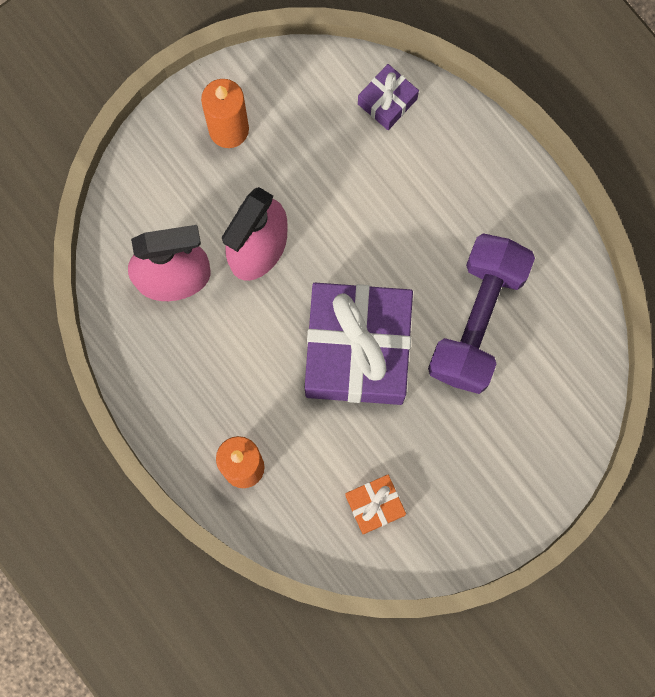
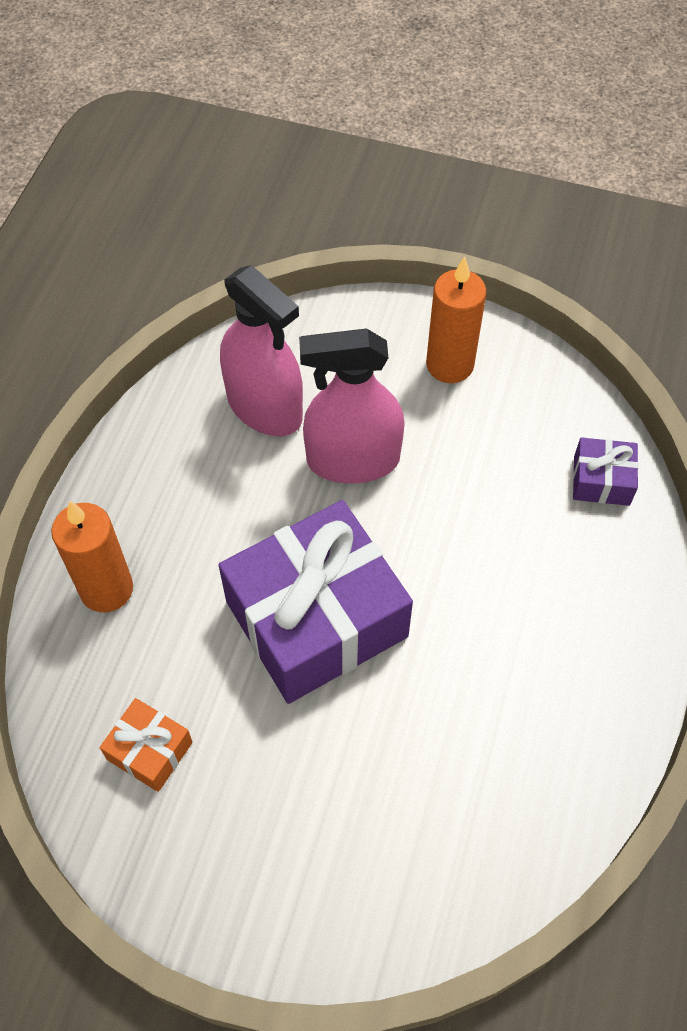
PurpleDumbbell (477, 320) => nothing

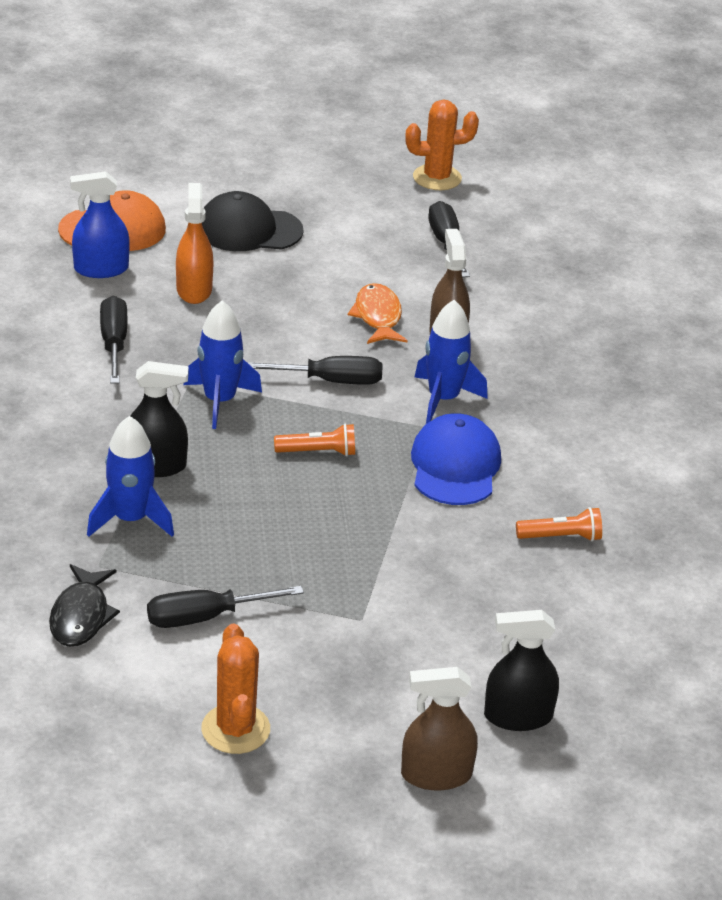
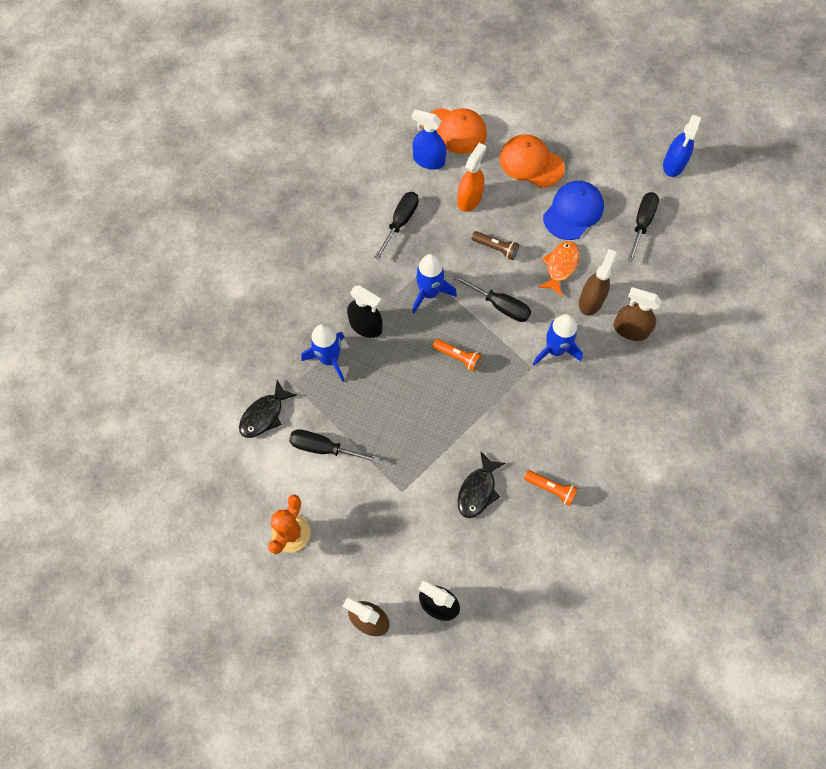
BlackCap (249, 230) => OrangeCap (531, 163)
OrangeCactus (437, 178) => BlueSprayBottle (673, 164)
BlueCap (455, 466) => BlueCap (573, 212), move
nothing => BlackFish (478, 490)
nothing => BrownFlashlight (496, 248)
nothing => BrownSprayBottle (630, 330)

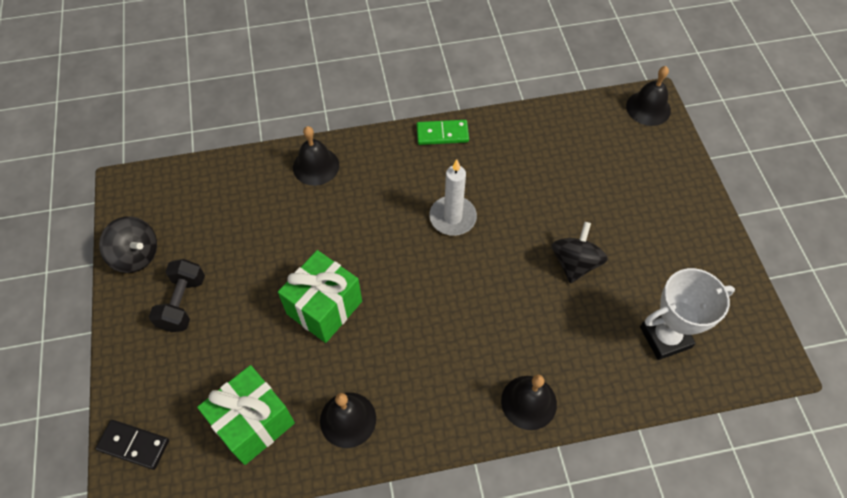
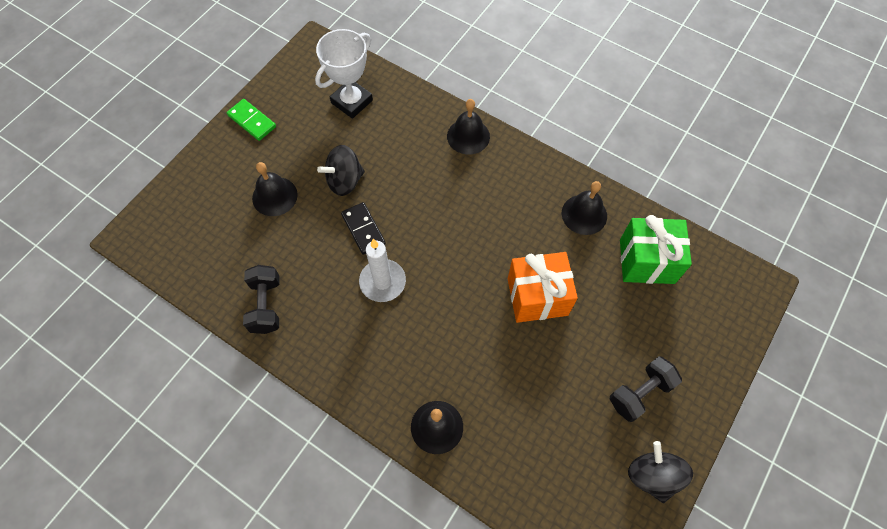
BlackDomino (134, 445) => BlackDomino (363, 229), move
GreenGift (324, 307) => OrangeGift (537, 296)
GreenDomino (442, 134) => GreenDomino (252, 121), move
BlackBell (648, 108) => BlackBell (274, 196), move
WhiteTrophy (665, 337) => WhiteTrophy (352, 102), 75 degrees counterclockwise
nothing => BlackDumbbell (266, 305)

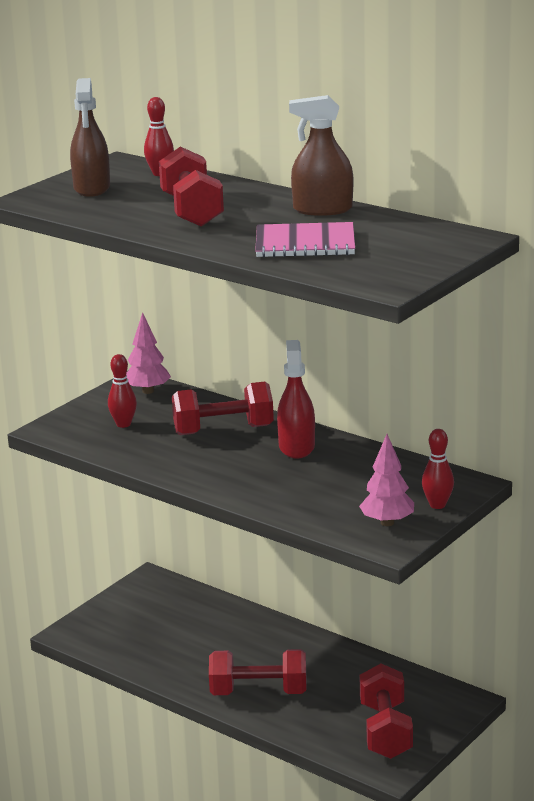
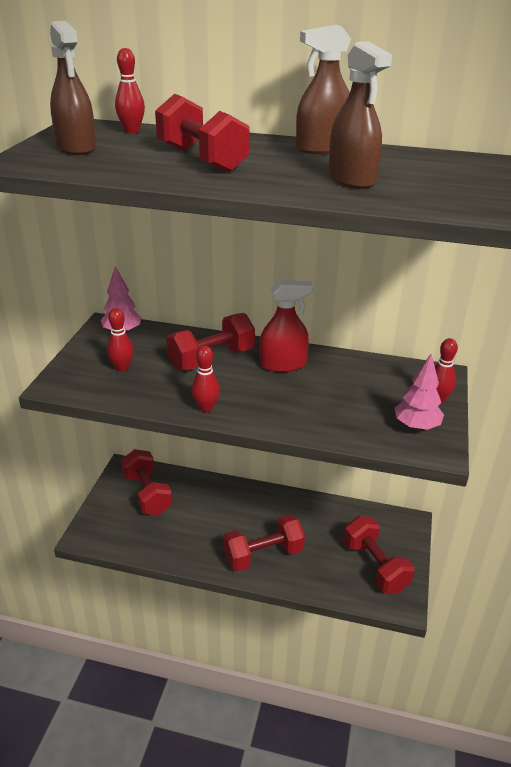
PinkNotebook (305, 243) => BrownSprayBottle (351, 179)
RedSprayBottle (296, 447) => RedSprayBottle (283, 364), 105 degrees clockwise
nothing => RedDumbbell (147, 494)
nothing => RedBowlingPin (206, 408)

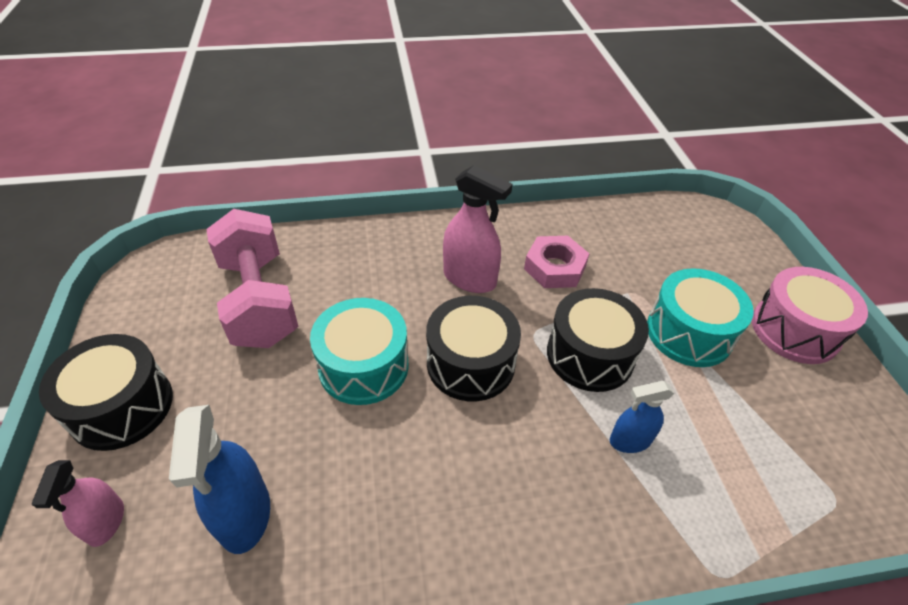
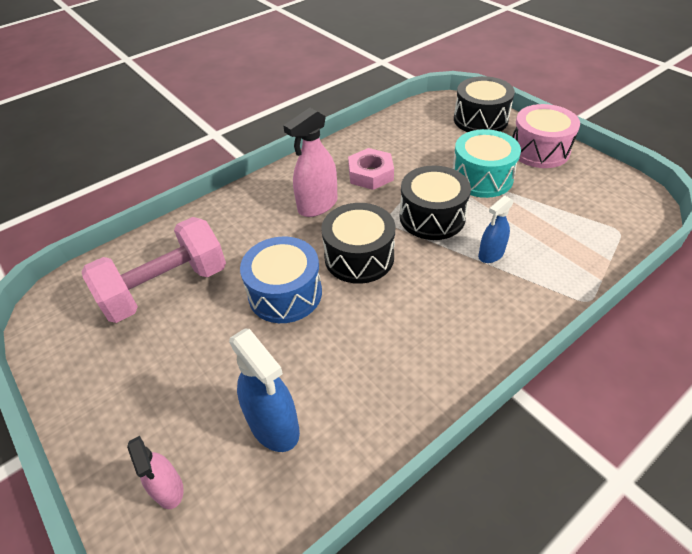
BlackDrum (122, 406) => BlackDrum (480, 119), move
PinkDumbbell (259, 301) => PinkDumbbell (166, 288), 75 degrees counterclockwise
TurquoiseDrum (363, 366) => BlueDrum (285, 293)
PinkSprayBottle (469, 279) => PinkSprayBottle (317, 205), 135 degrees clockwise

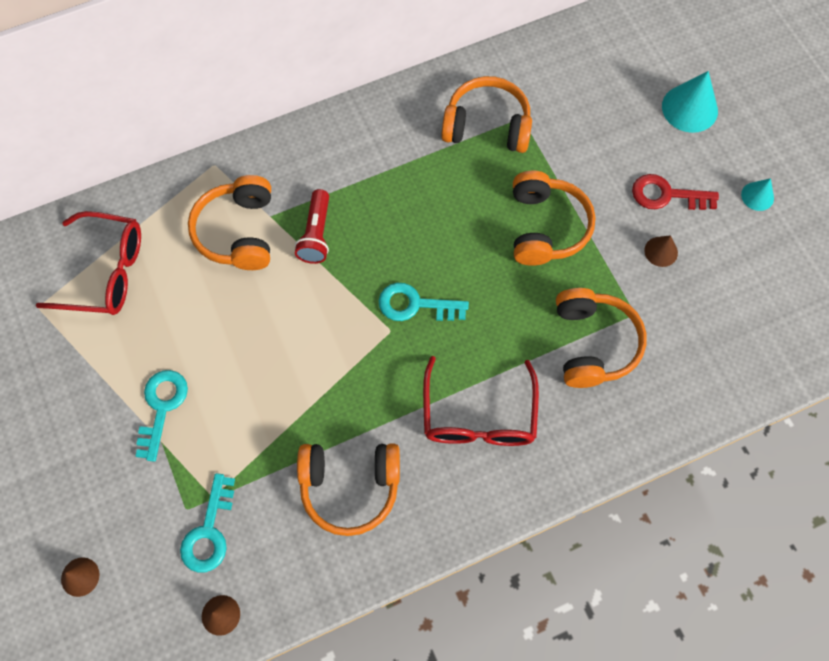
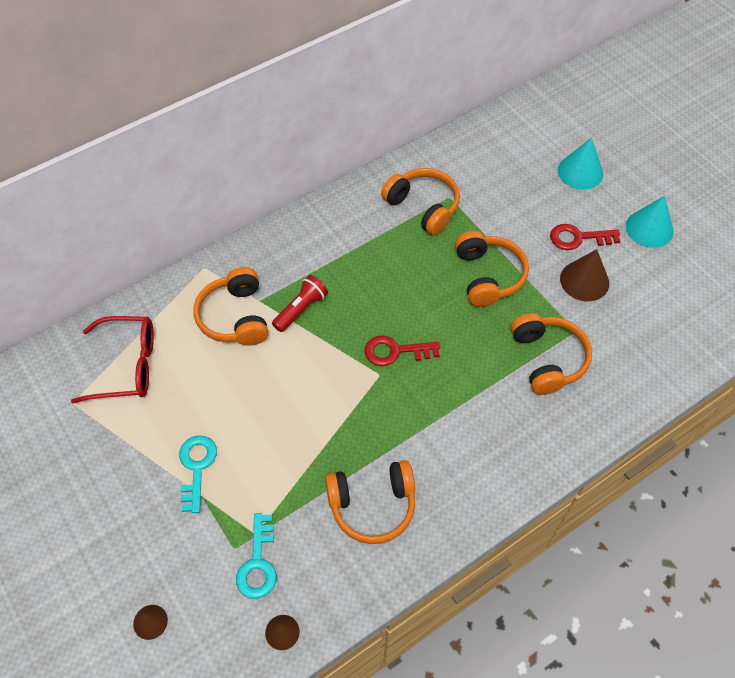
RedFlashlight (316, 234) => RedFlashlight (301, 309), 135 degrees counterclockwise
TurquoiseKey (415, 305) => RedKey (395, 351)
RedGlasses (478, 415) => nothing
OrangeHeadphones (487, 126) => OrangeHeadphones (423, 207), 45 degrees clockwise
BrownCone (661, 251) => BrownCone (584, 280), x1.79
TurquoiseCone (757, 196) => TurquoiseCone (649, 228), x1.79

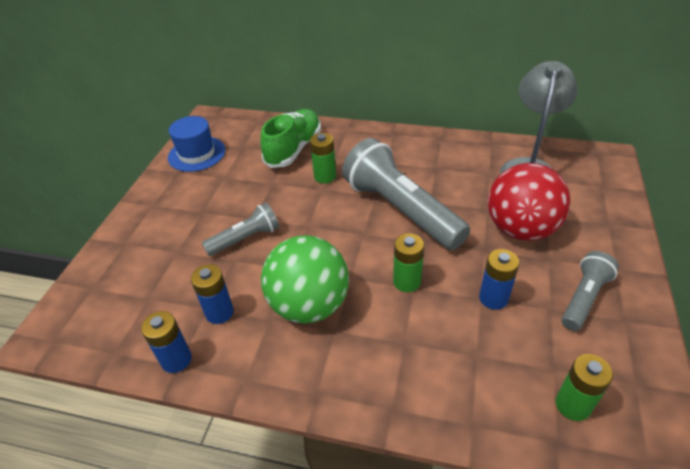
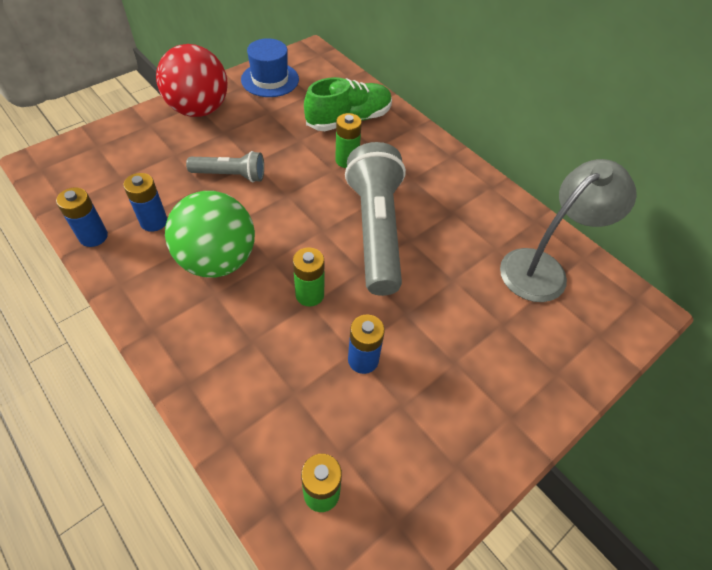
RedBall (520, 229) => RedBall (199, 110), move
GreyFlashlight (583, 298) => nothing

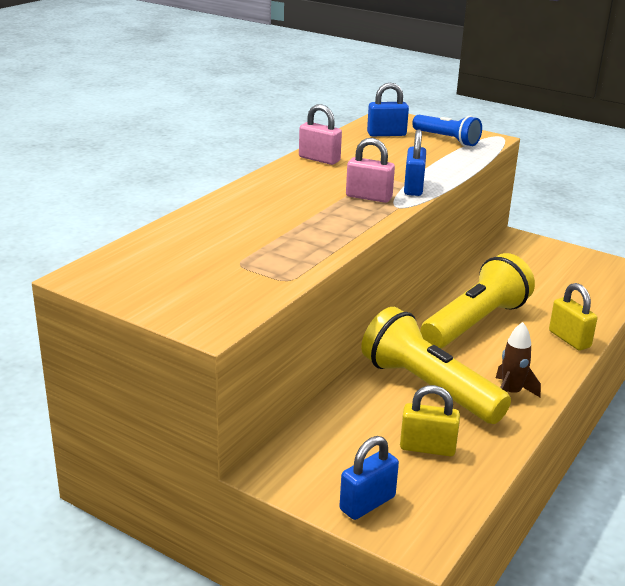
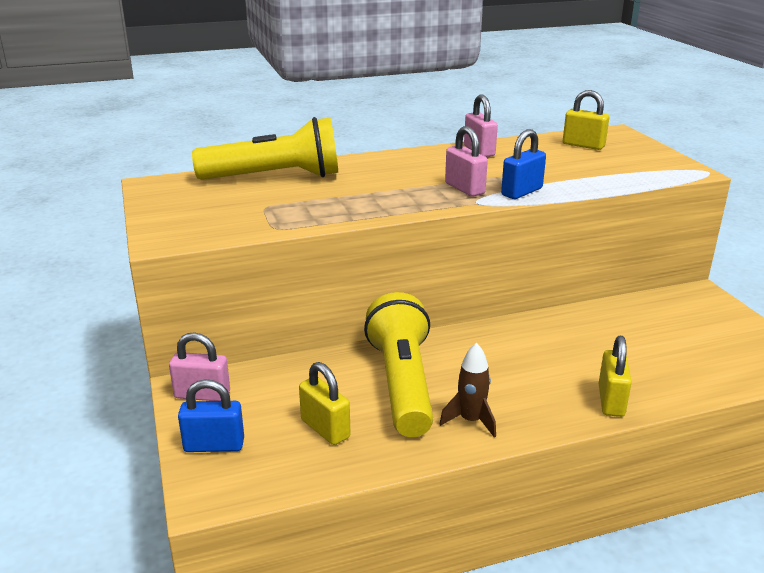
BluePadlock (386, 134) => YellowPadlock (583, 145)
BlueFlashlight (447, 139) => nothing
YellowFlashlight (475, 323) => YellowFlashlight (275, 177), move
nothing => PinkPadlock (202, 395)

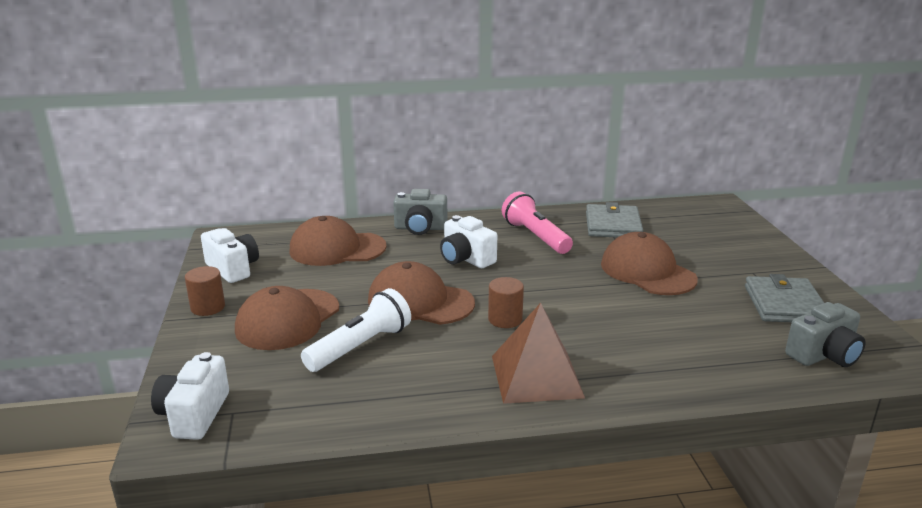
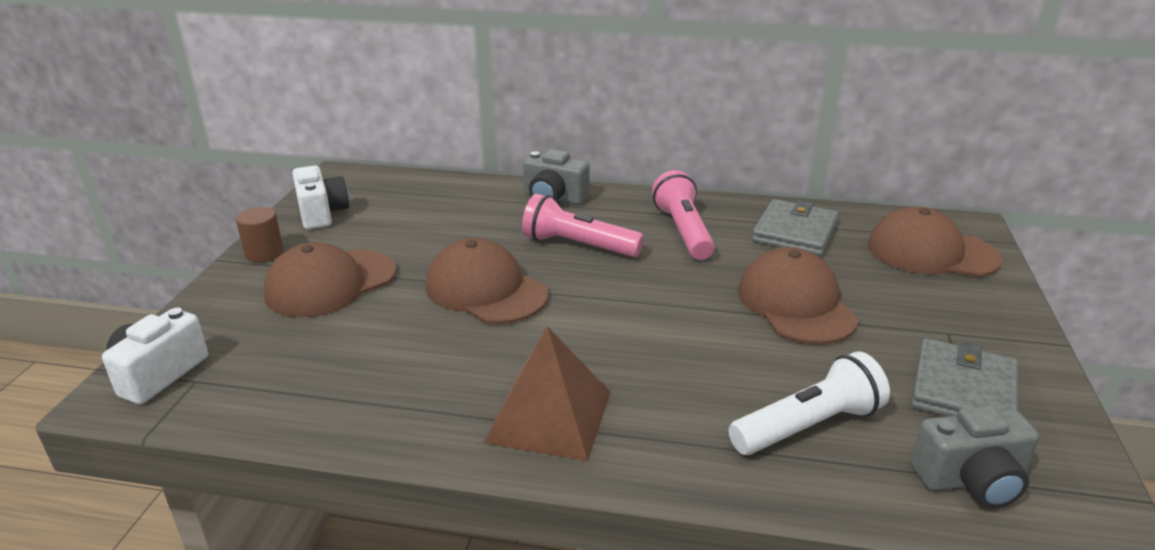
BrownCap (337, 249) => BrownCap (931, 252), move
WhiteFlashlight (360, 346) => WhiteFlashlight (808, 426), move
WhiteCamera (466, 259) => PinkFlashlight (578, 245)
BrownCylinder (505, 319) => nothing

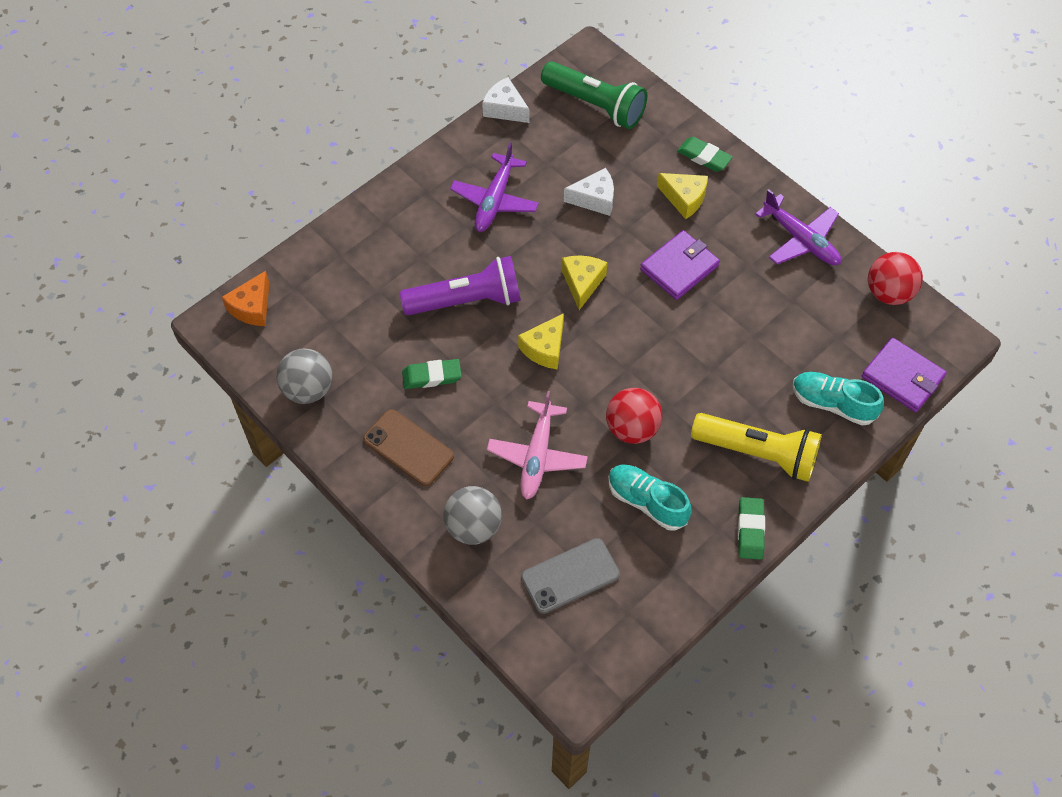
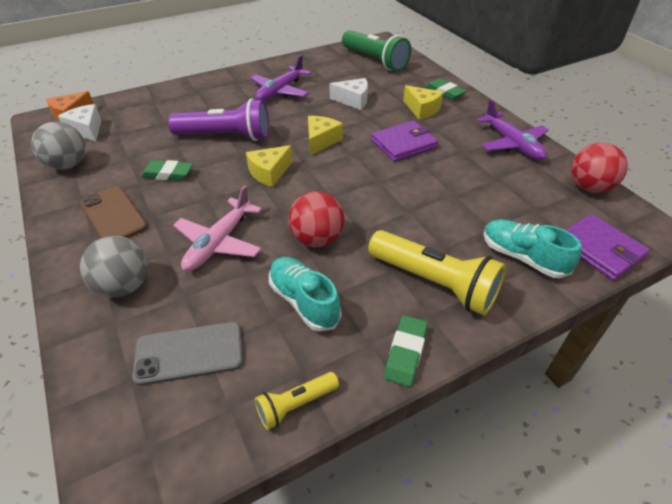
WhiteCheese (505, 109) => WhiteCheese (86, 130), move
nothing => YellowFlashlight (295, 404)

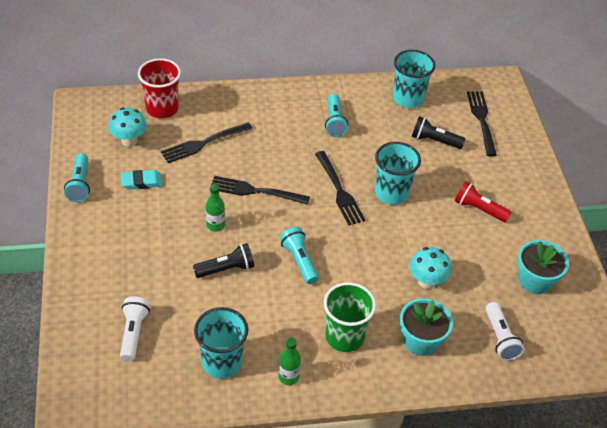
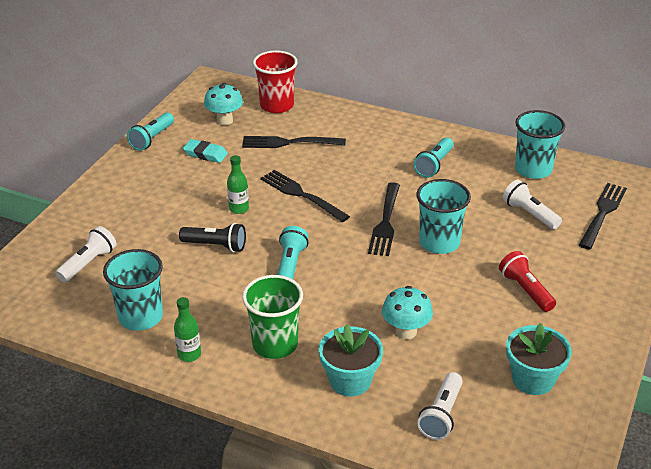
BlackFlashlight (434, 141) => WhiteFlashlight (529, 214)

